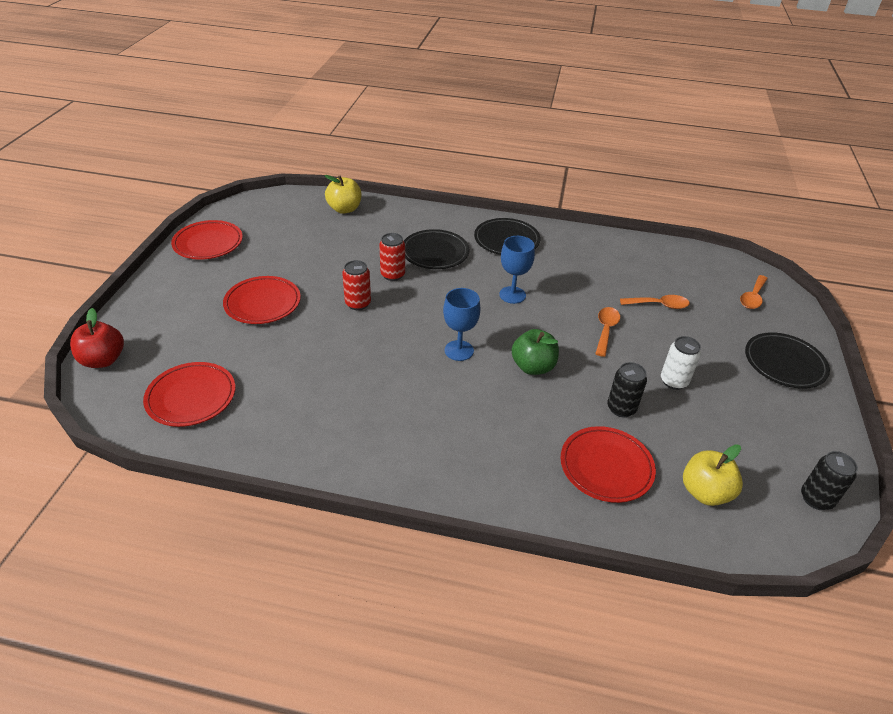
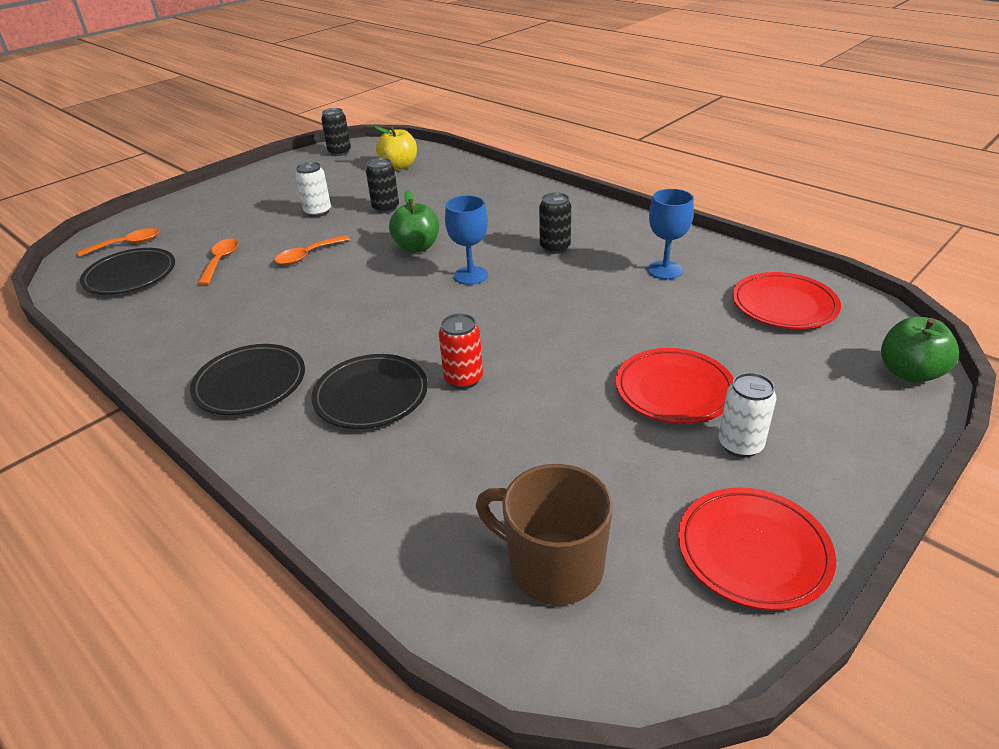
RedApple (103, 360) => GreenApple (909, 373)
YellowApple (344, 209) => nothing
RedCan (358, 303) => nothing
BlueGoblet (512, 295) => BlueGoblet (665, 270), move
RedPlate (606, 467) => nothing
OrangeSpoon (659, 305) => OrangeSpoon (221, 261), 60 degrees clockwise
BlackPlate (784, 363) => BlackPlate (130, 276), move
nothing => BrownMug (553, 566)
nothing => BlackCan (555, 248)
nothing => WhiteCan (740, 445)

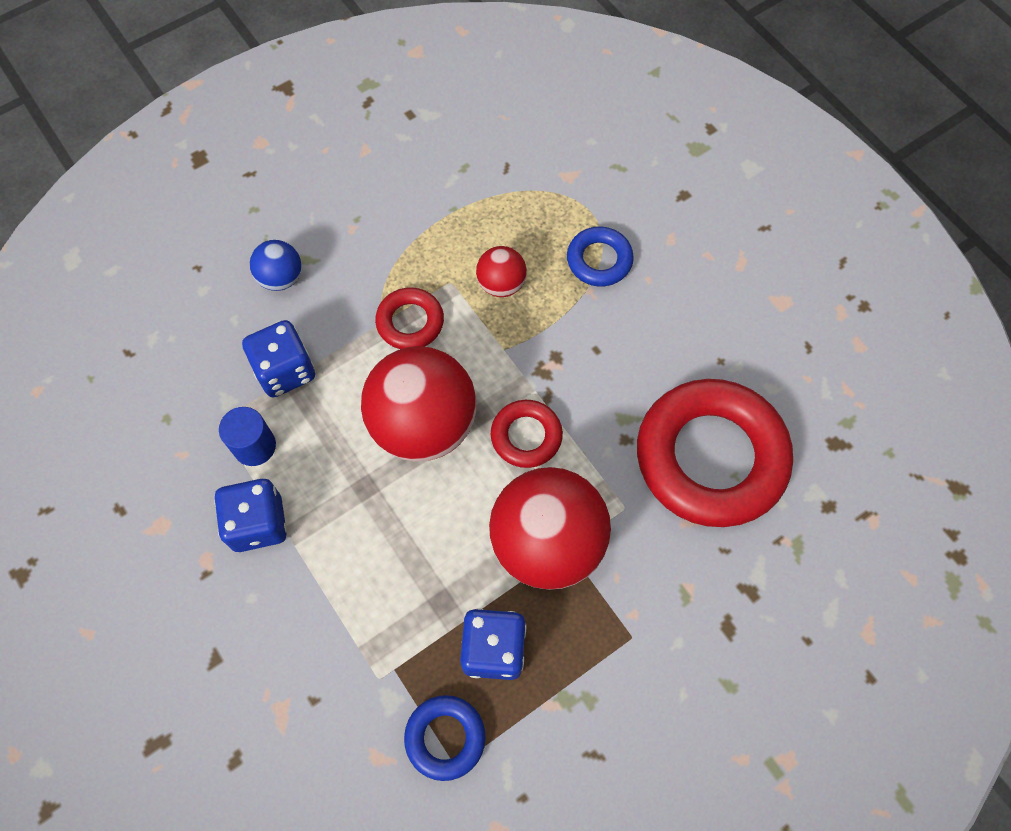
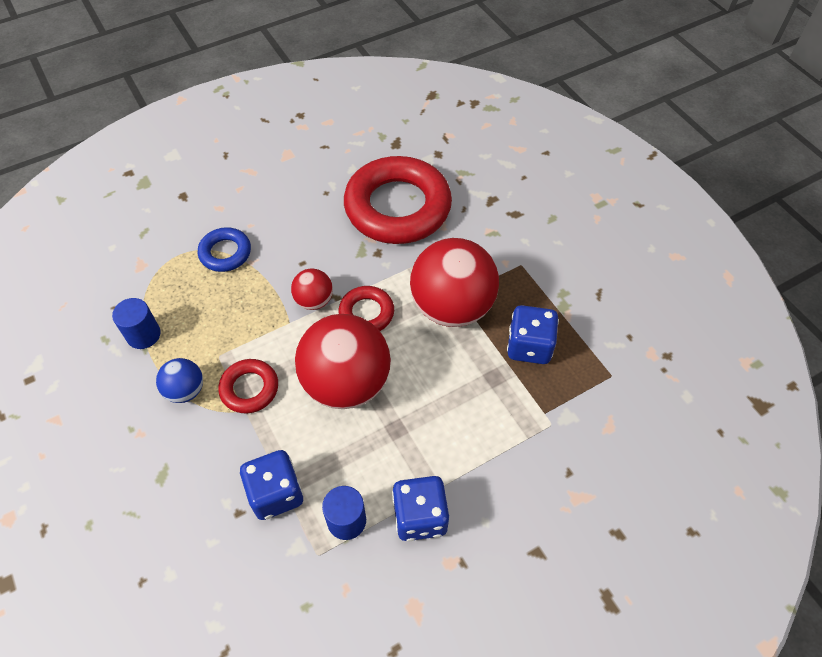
BlueBall (281, 278) => BlueBall (185, 390), move
BlueRing (445, 737) => nothing
RedBall (501, 284) => RedBall (314, 300), move
nothing => BlueCylinder (143, 335)

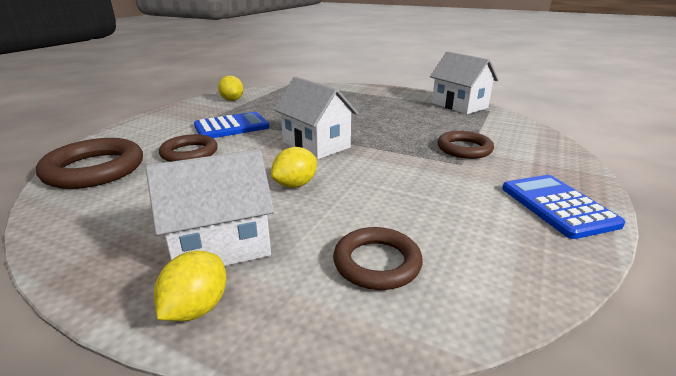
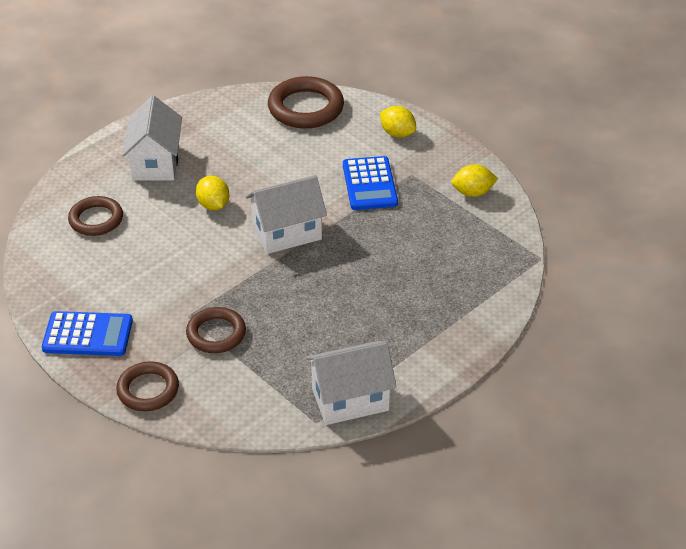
YellowLemon (196, 308) => YellowLemon (397, 133), move
BrownRing (189, 153) => BrownRing (148, 390), move

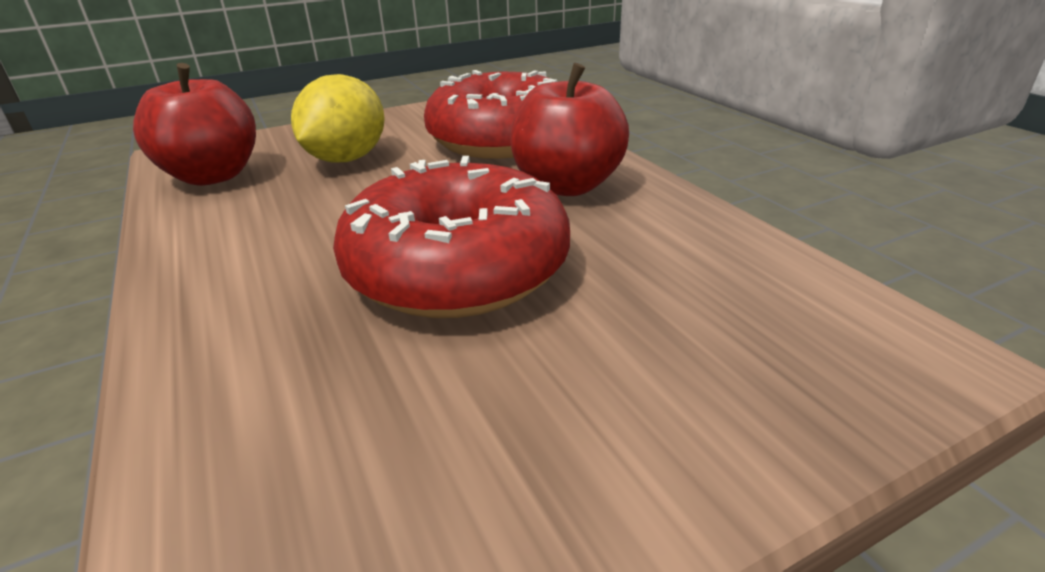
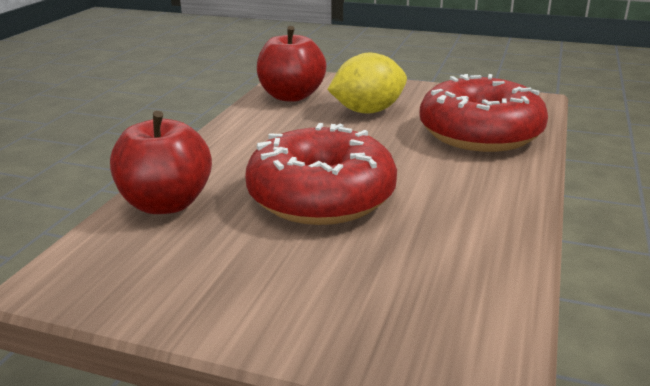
RedApple (567, 186) => RedApple (166, 204), move

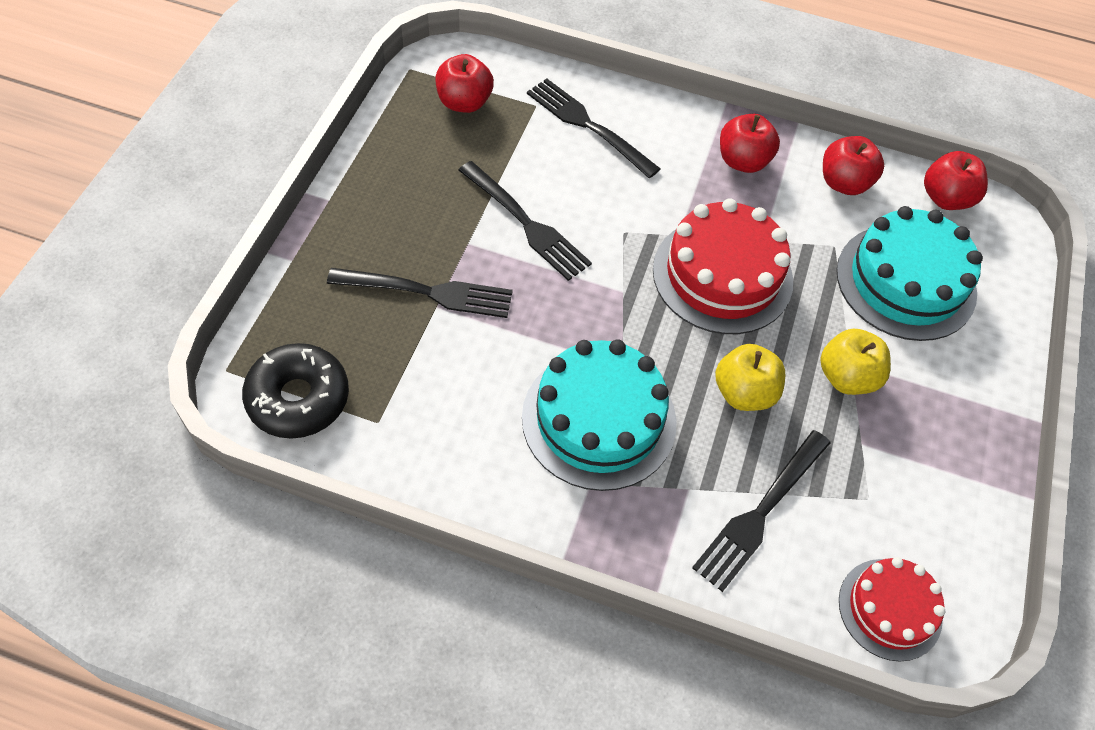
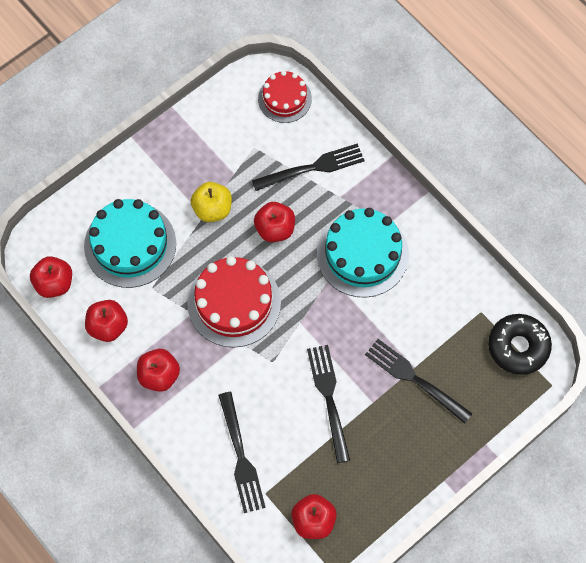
YellowApple (744, 393) => RedApple (275, 229)

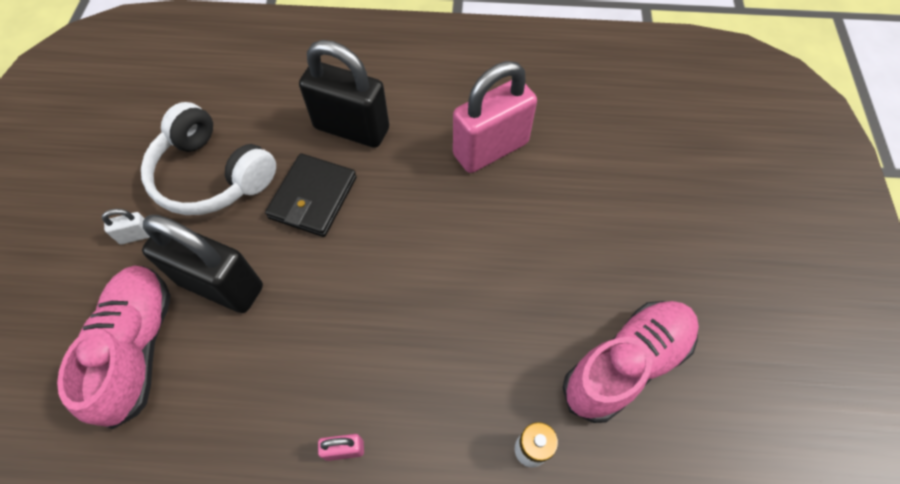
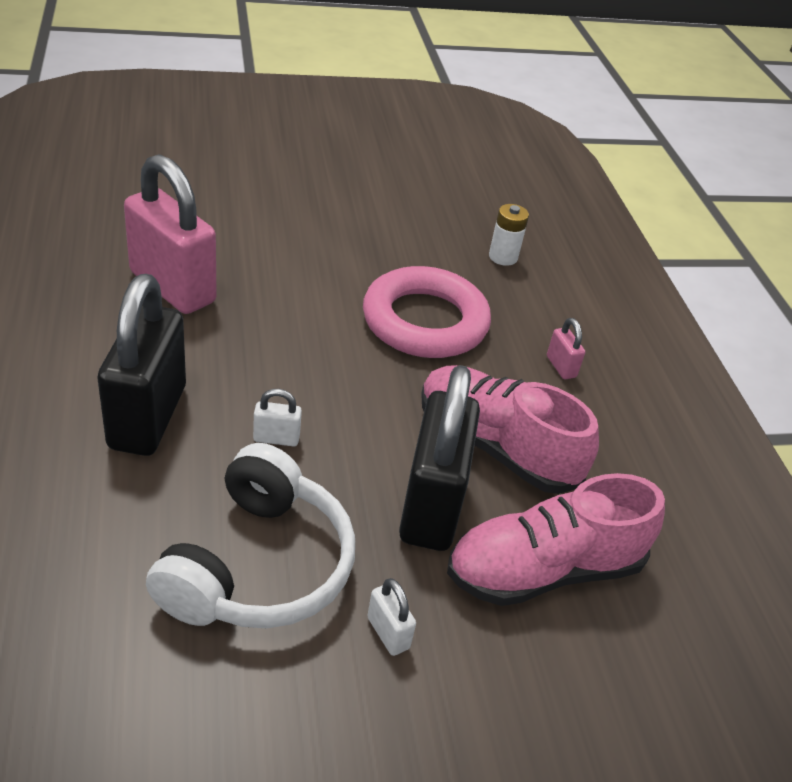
BlackWallet (313, 197) => WhitePadlock (276, 438)
PinkShoe (626, 364) => PinkShoe (495, 446), move
nothing => PinkRing (425, 321)

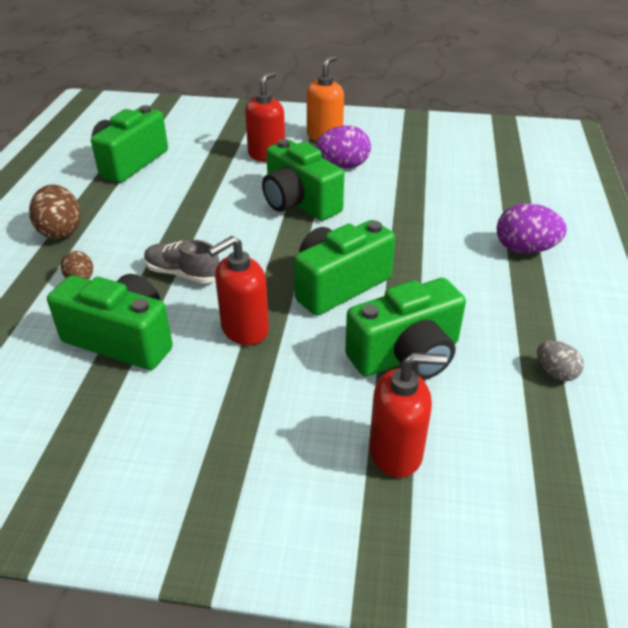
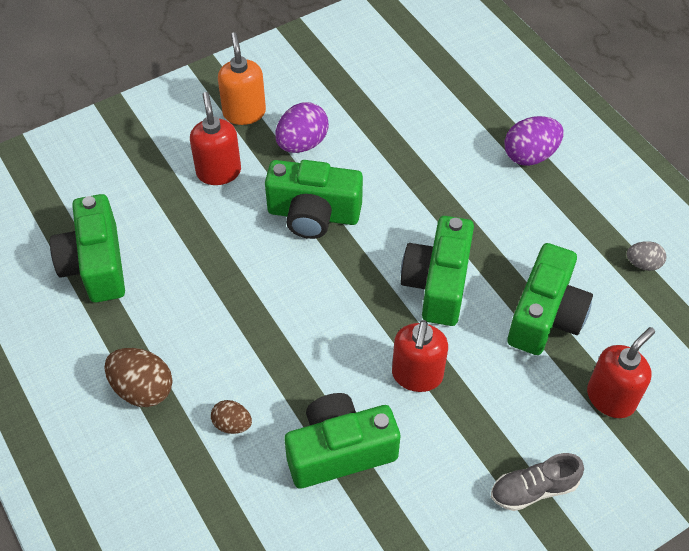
GreyShoe (182, 274) => GreyShoe (533, 489), move

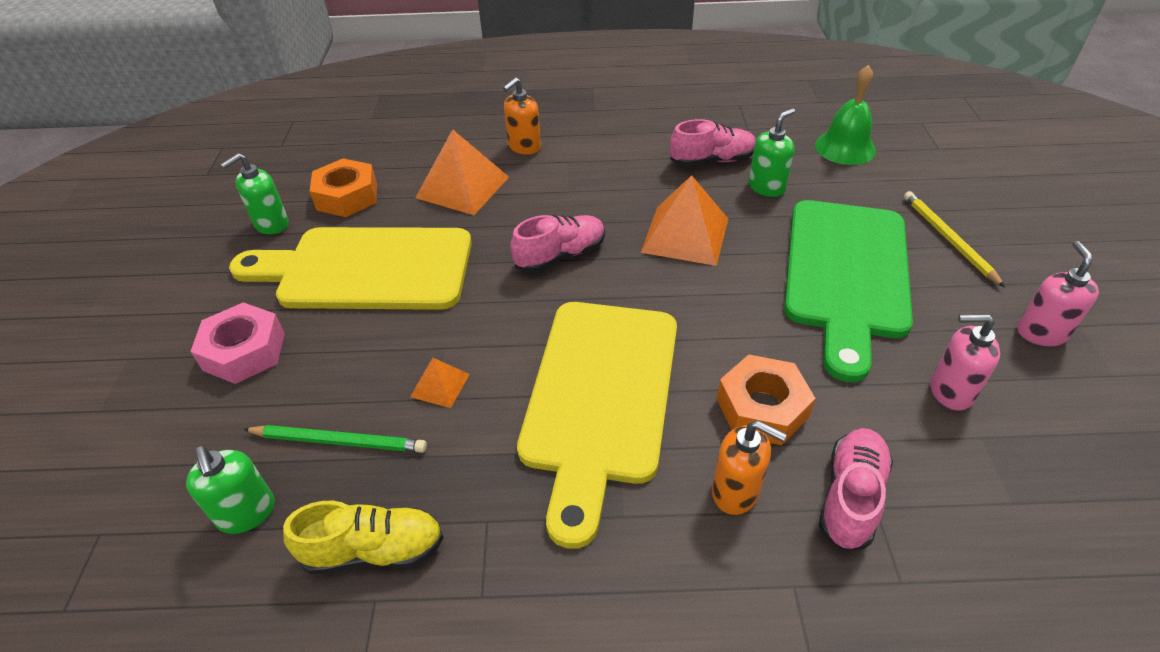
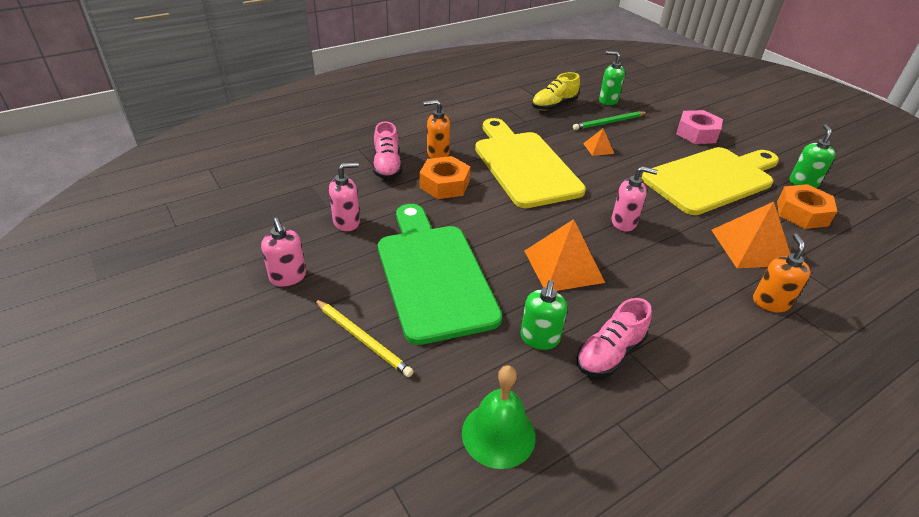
PinkShoe (560, 255) => PinkSoapDispenser (624, 222)

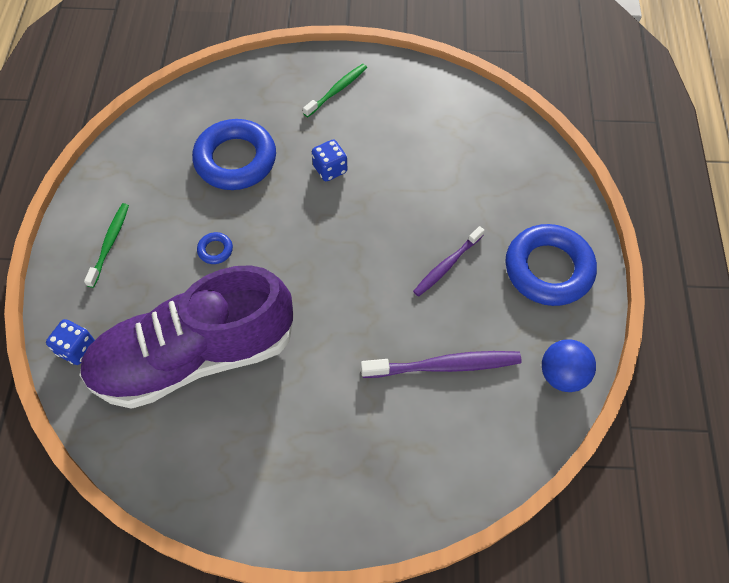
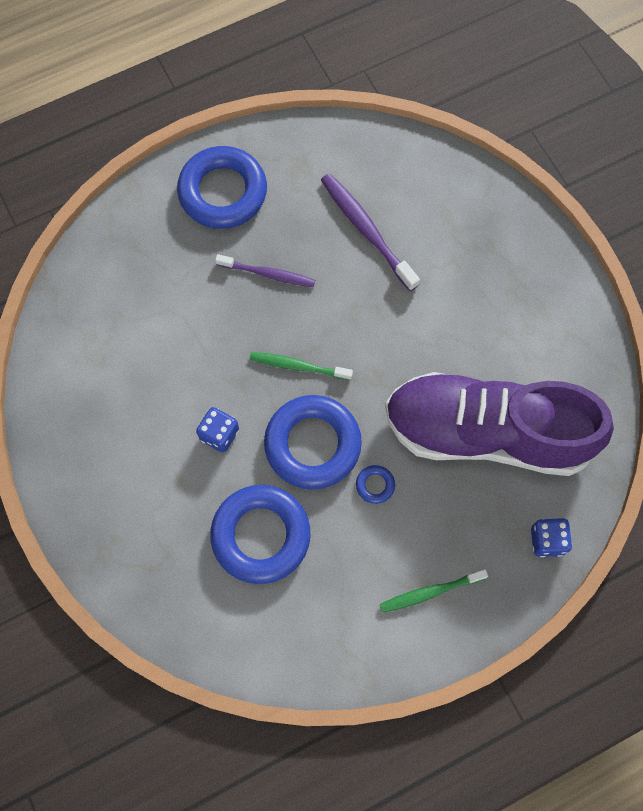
PurpleShoe (194, 356) => PurpleShoe (487, 432), 150 degrees clockwise
GreenToothbrush (337, 90) => GreenToothbrush (298, 366), move
BlueBall (562, 375) => nothing
nothing => BlueRing (312, 444)

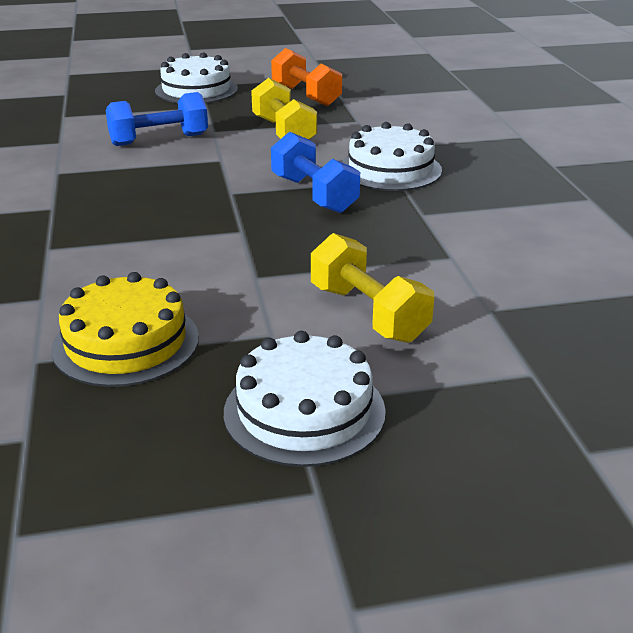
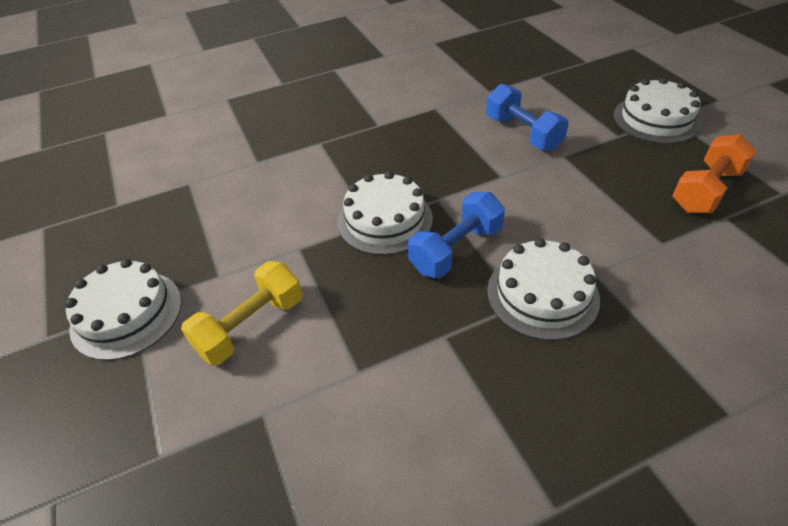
YellowCake (126, 343) => nothing
YellowDumbbell (284, 132) => nothing
nothing => WhiteCake (385, 220)

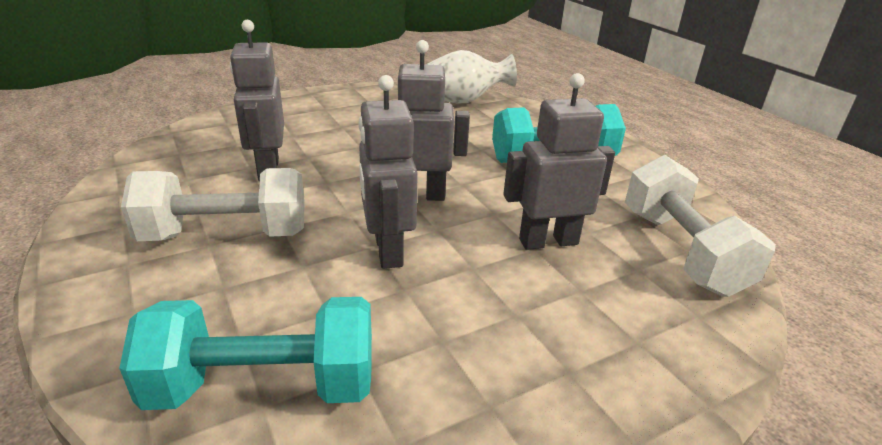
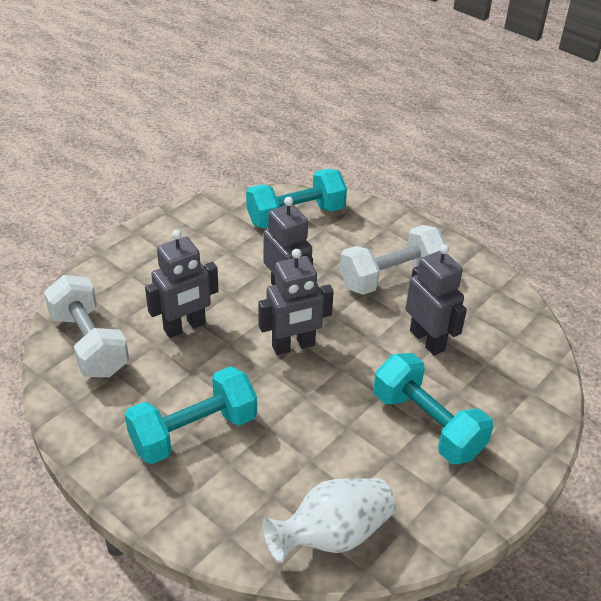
nothing => TurquoiseDumbbell (427, 425)

